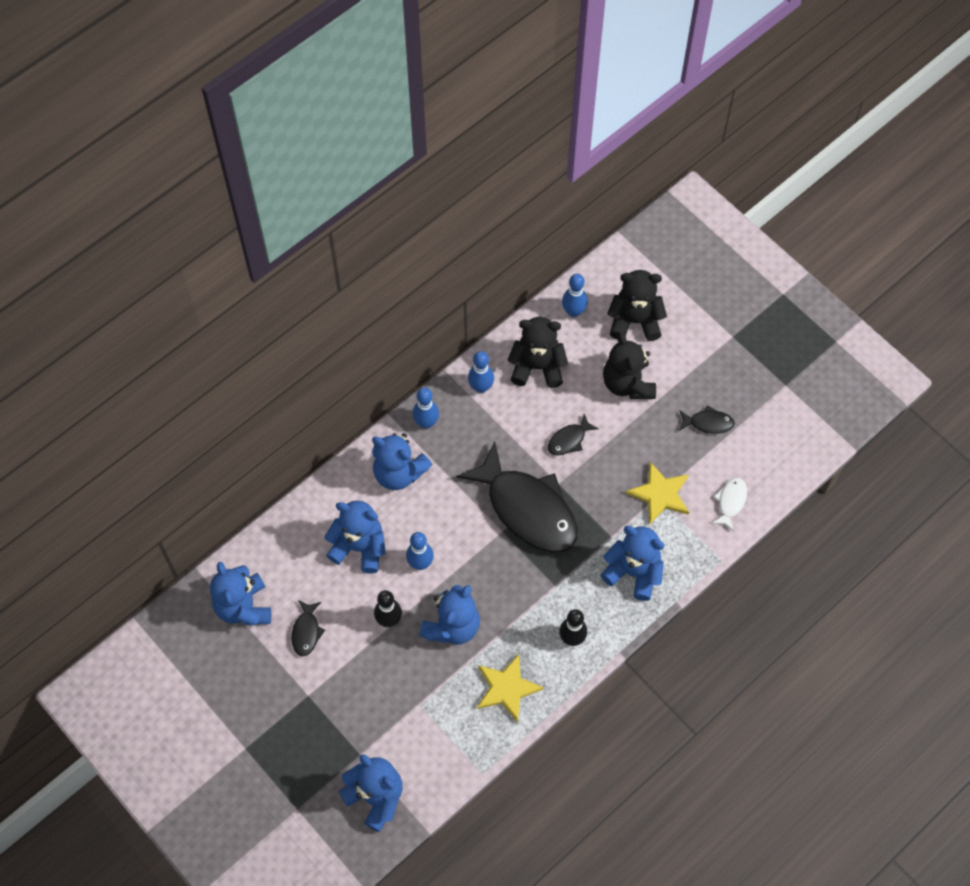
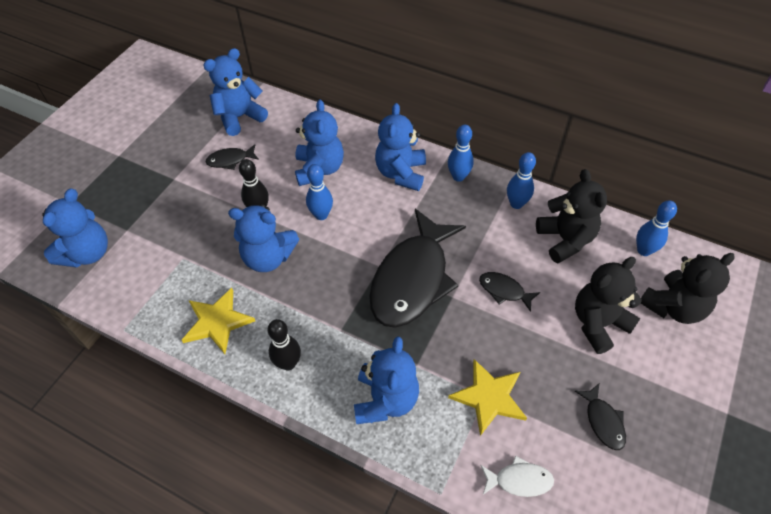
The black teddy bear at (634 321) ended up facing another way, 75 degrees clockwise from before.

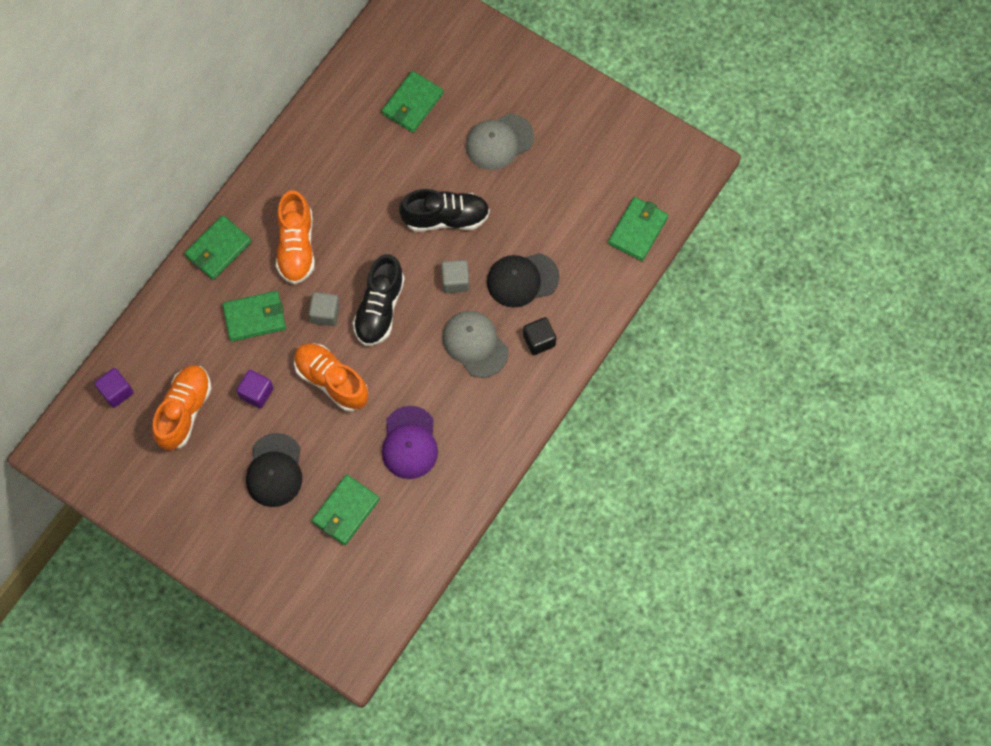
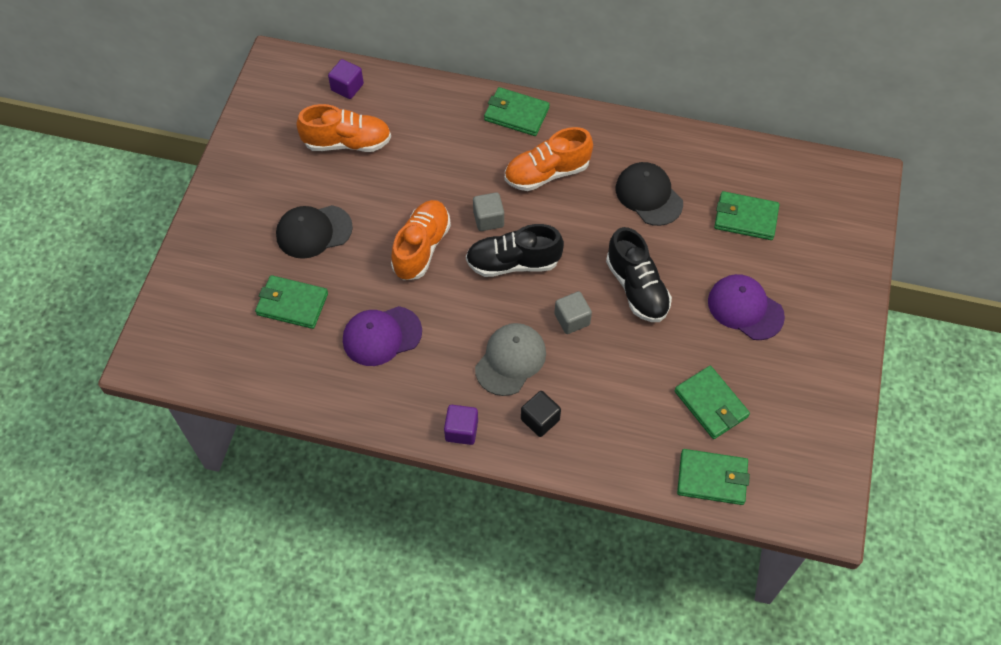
The green wallet ended up elsewhere, having gone from (255 317) to (711 404).
The purple cube ended up elsewhere, having gone from (256 393) to (461 430).
The black cap ended up elsewhere, having gone from (522 280) to (649 195).
What was the grey cap at (499 142) turned into the purple cap at (745 308).

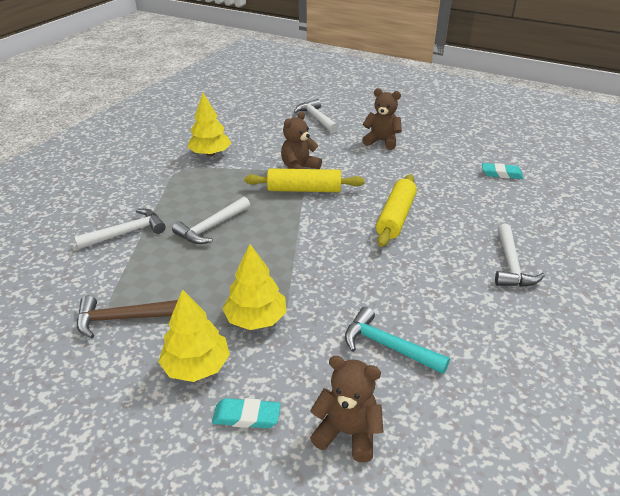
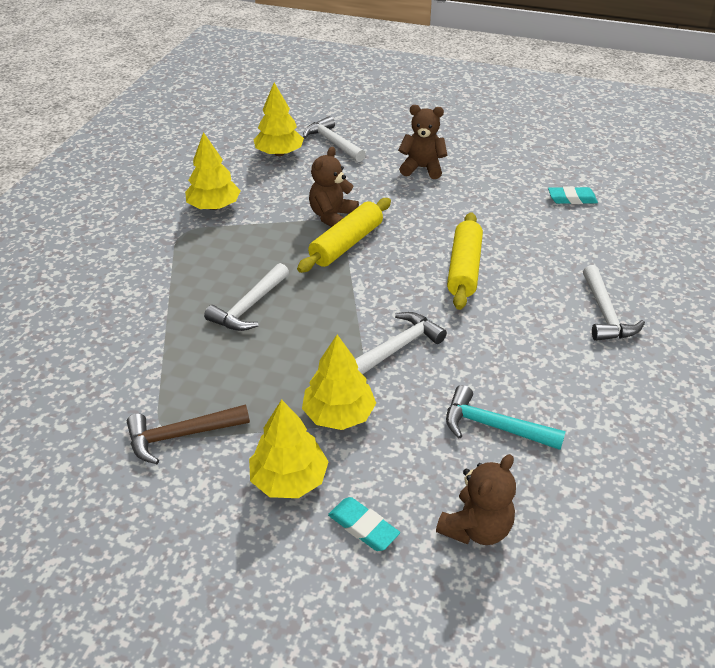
The second view gained the yellow tree at (279 153).
The white hammer ended up elsewhere, having gone from (126 233) to (398 347).
The turquoise eraser at (246 416) ended up facing another way, 45 degrees clockwise from before.
The yellow rolling pin at (304 190) ended up facing another way, 45 degrees counterclockwise from before.
The brown teddy bear at (347 433) ended up facing another way, 120 degrees clockwise from before.

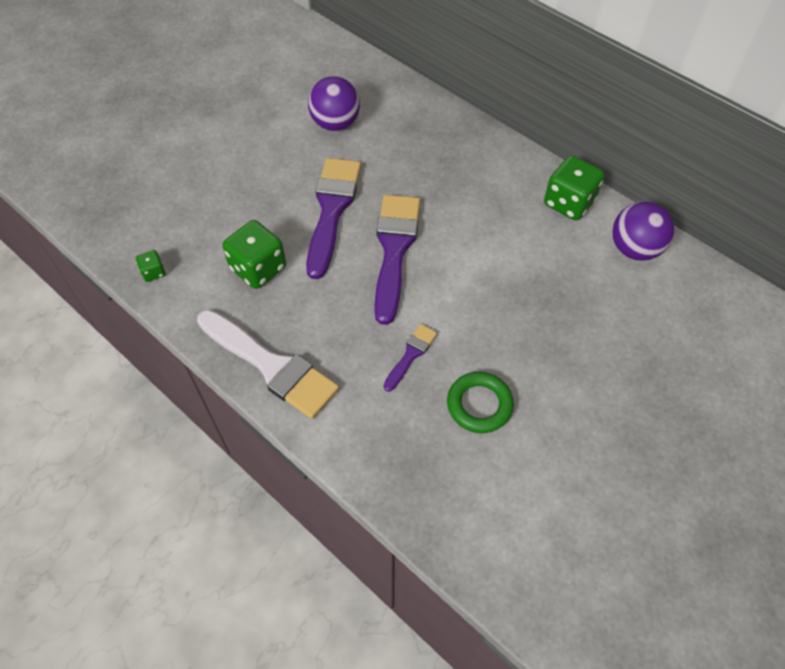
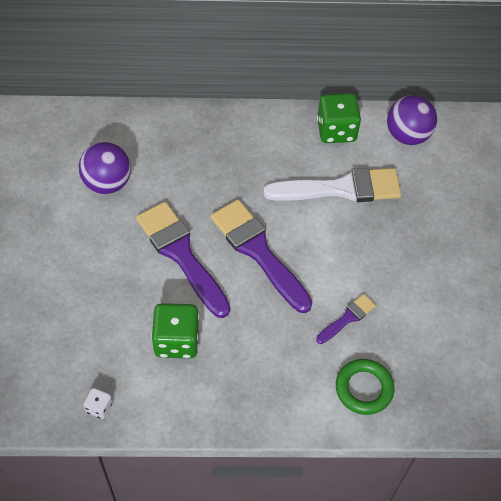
The white brush ended up elsewhere, having gone from (271 366) to (341 188).
The green ring ended up elsewhere, having gone from (479 405) to (364 388).
What was the green dice at (153 272) turned into the white dice at (99 407).
The purple brush at (411 355) ended up facing another way, 60 degrees clockwise from before.

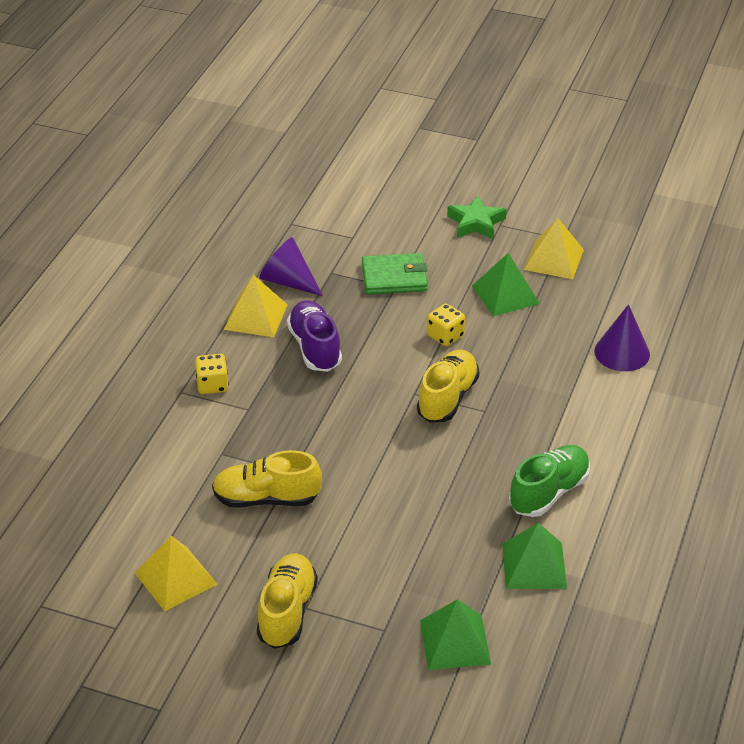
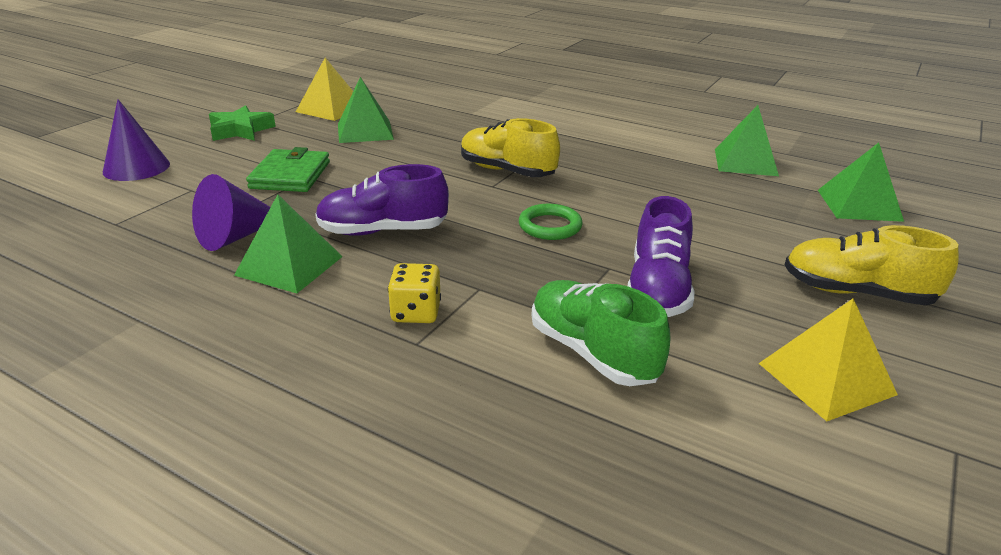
The second view lost the yellow dice at (445 336).
The second view gained the green ring at (550 226).
The green shoe ended up elsewhere, having gone from (549 492) to (592 353).
The purple cone ended up elsewhere, having gone from (622 352) to (136 167).
What was the yellow shoe at (266 499) turned into the purple shoe at (657 289).
What was the yellow pyramid at (255 316) turned into the green pyramid at (289 265).

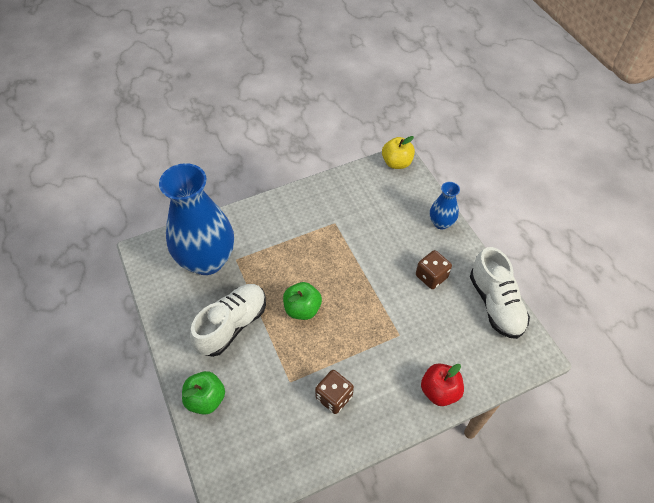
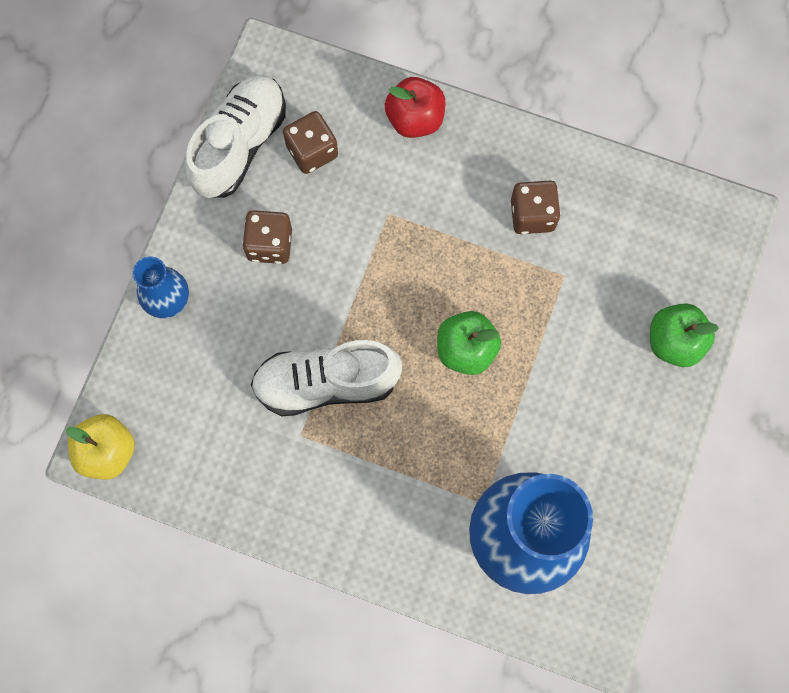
The second view gained the brown dice at (312 151).
The white shoe ended up elsewhere, having gone from (232 325) to (326 383).

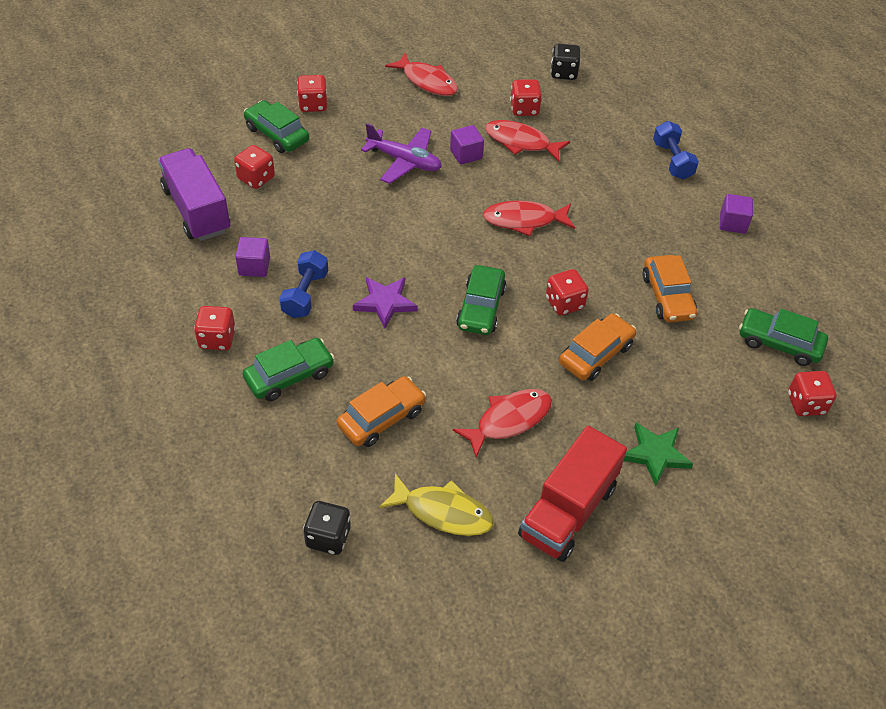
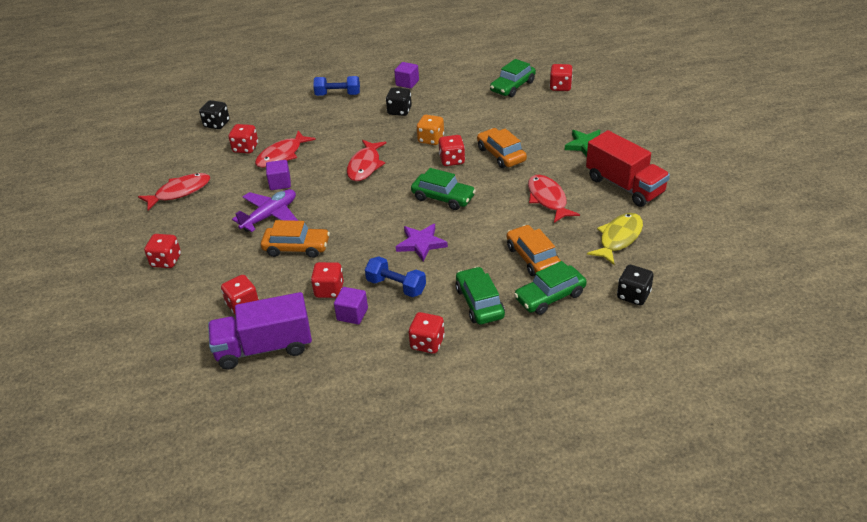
The second view gained the red dice at (329 290).
The second view gained the black dice at (399 111).
The second view gained the orange dice at (431 139).
The green car ended up elsewhere, having gone from (277 134) to (550 296).
The orange car ended up elsewhere, having gone from (667 296) to (296 247).

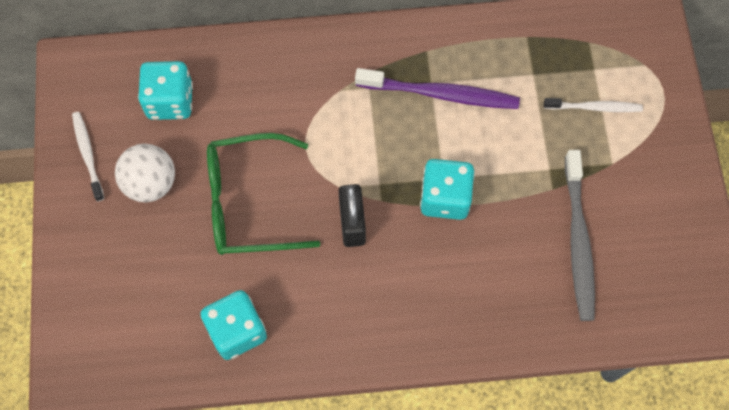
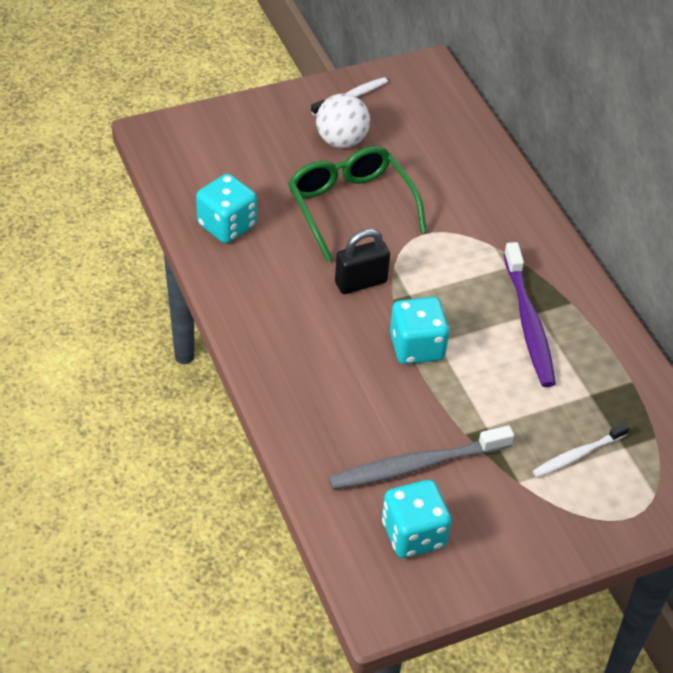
The turquoise dice ended up elsewhere, having gone from (170 101) to (413 534).
The white toothbrush at (594 107) ended up facing another way, 75 degrees clockwise from before.

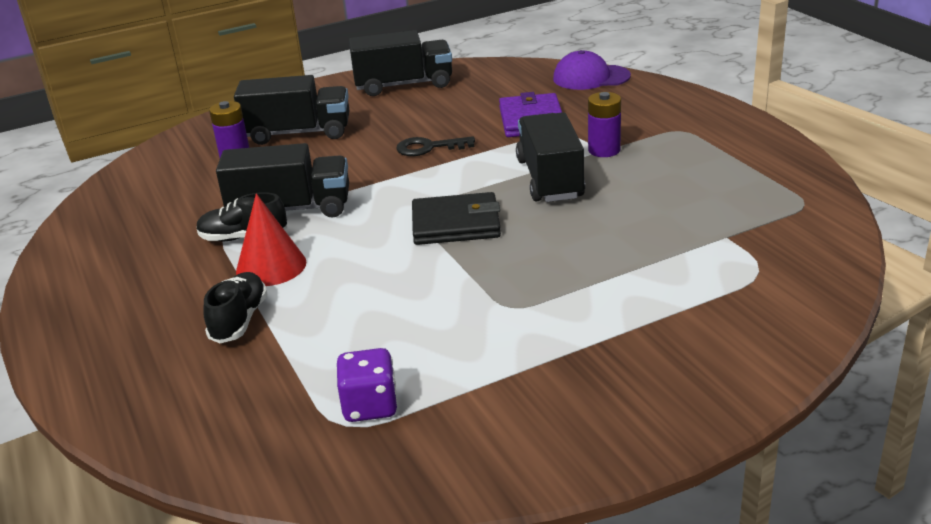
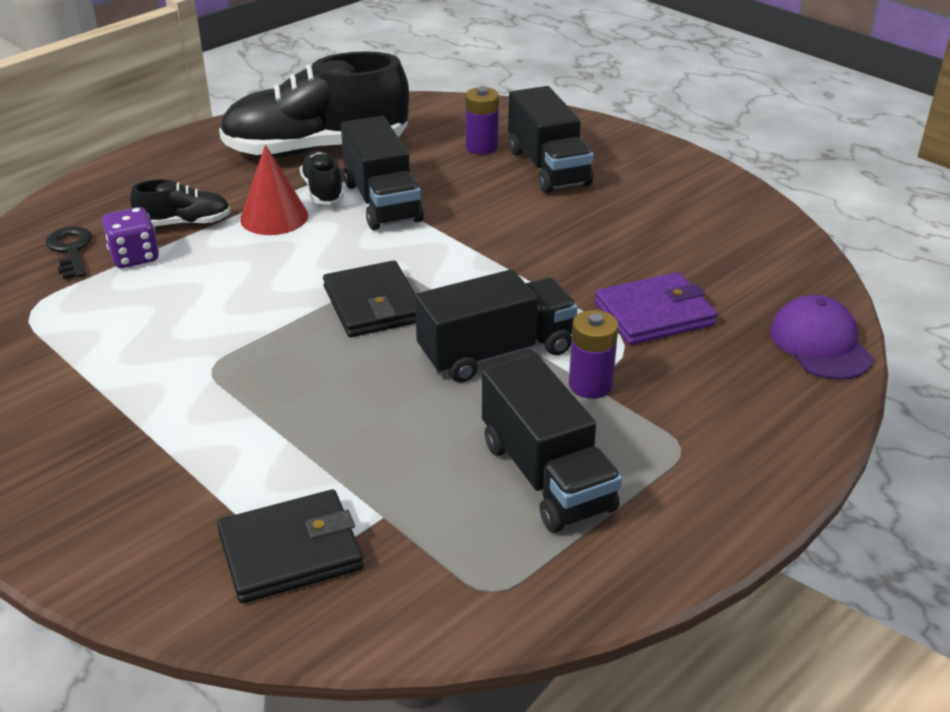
The second view gained the black wallet at (290 551).
The second view gained the black shoe at (317 149).
The purple dice ended up elsewhere, having gone from (370 406) to (134 257).
The black truck ended up elsewhere, having gone from (404 85) to (546 476).
The black key ended up elsewhere, having gone from (428 148) to (71 250).

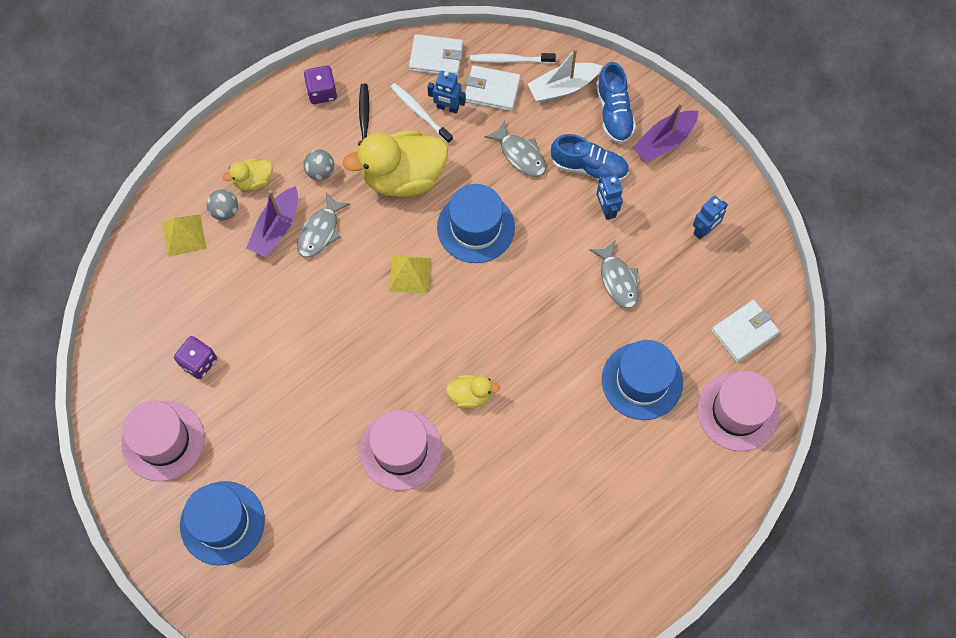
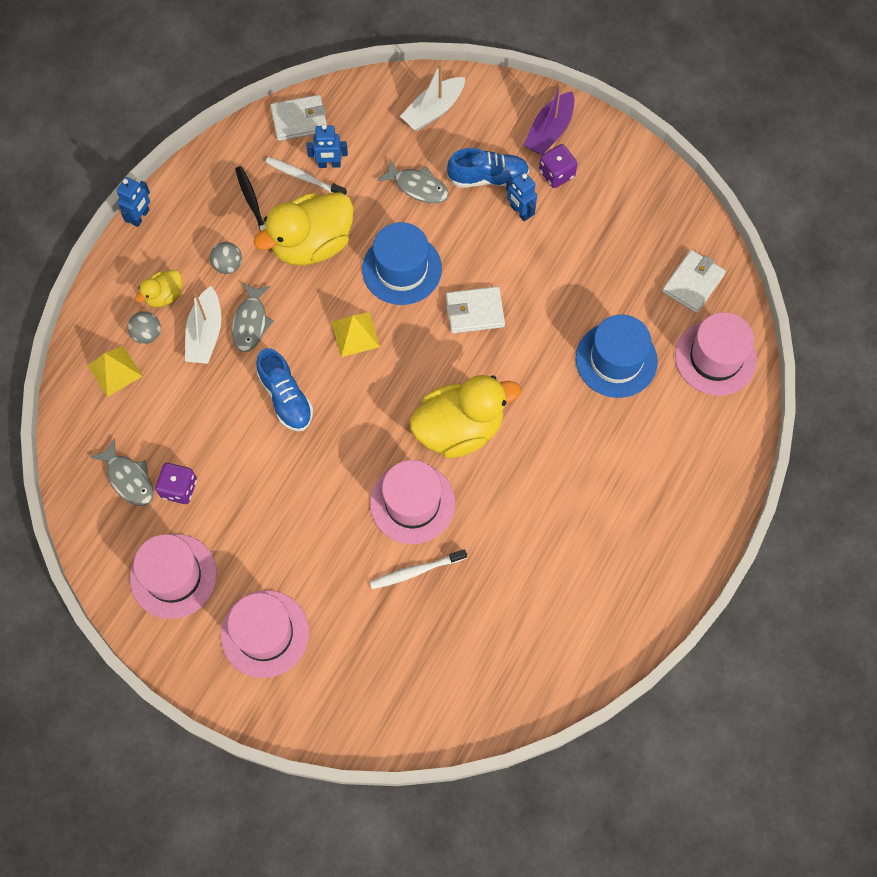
The purple dice ended up elsewhere, having gone from (322 92) to (556 174).
The white wallet ended up elsewhere, having gone from (492 90) to (474 312).
The white toothbrush ended up elsewhere, having gone from (510 60) to (416 571).
The grey fish ended up elsewhere, having gone from (617 280) to (129 478).
The blue shoe ended up elsewhere, having gone from (614 113) to (286 398).
The blue robot ended up elsewhere, having gone from (704 230) to (140 217).
What was the blue hat at (222 523) turned into the pink hat at (265 633).
What was the purple boat at (276 228) turned into the white boat at (205 333).
The size of the yellow duck at (470 395) changed by a factor of 2.07.

